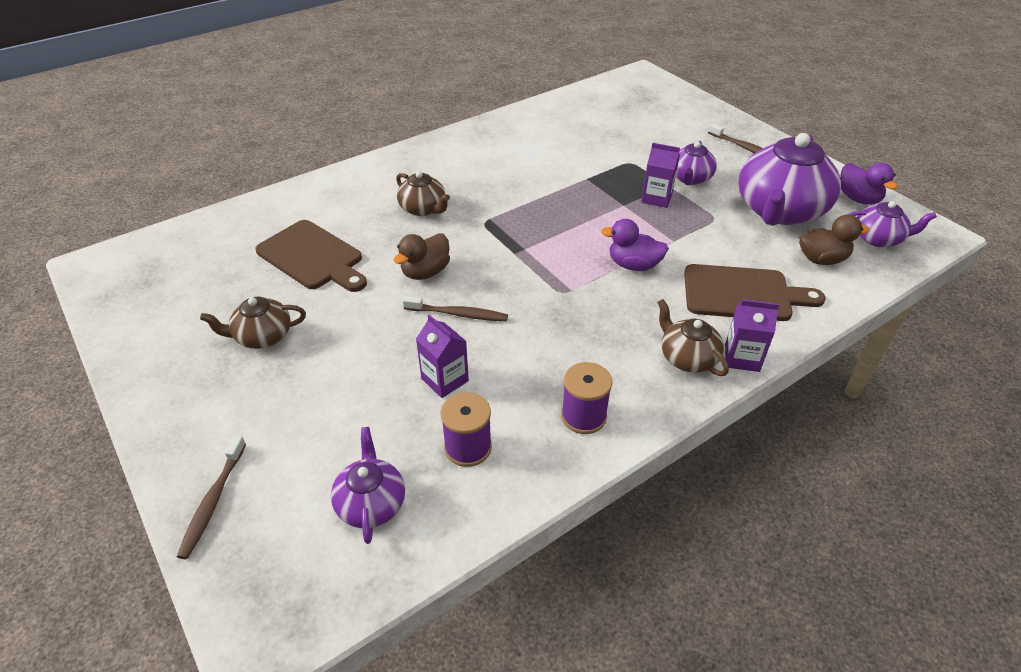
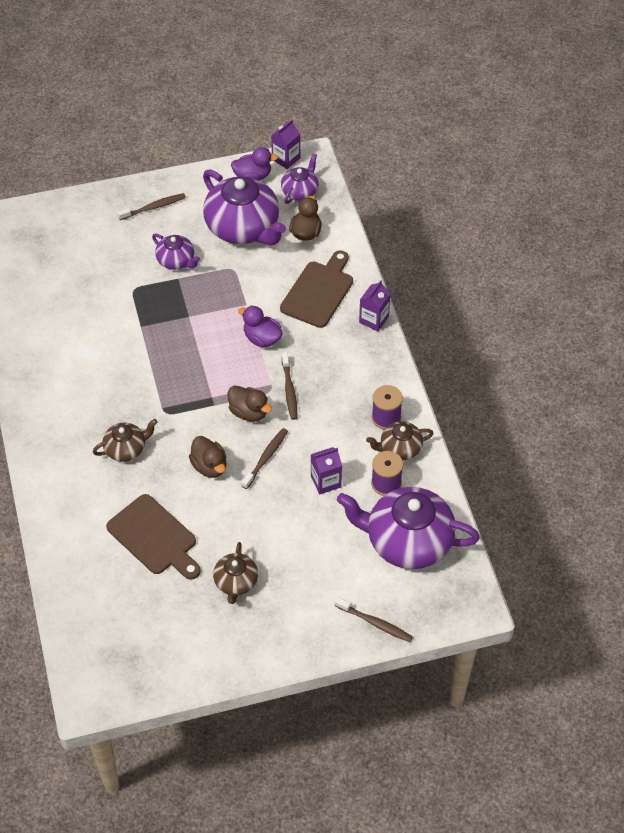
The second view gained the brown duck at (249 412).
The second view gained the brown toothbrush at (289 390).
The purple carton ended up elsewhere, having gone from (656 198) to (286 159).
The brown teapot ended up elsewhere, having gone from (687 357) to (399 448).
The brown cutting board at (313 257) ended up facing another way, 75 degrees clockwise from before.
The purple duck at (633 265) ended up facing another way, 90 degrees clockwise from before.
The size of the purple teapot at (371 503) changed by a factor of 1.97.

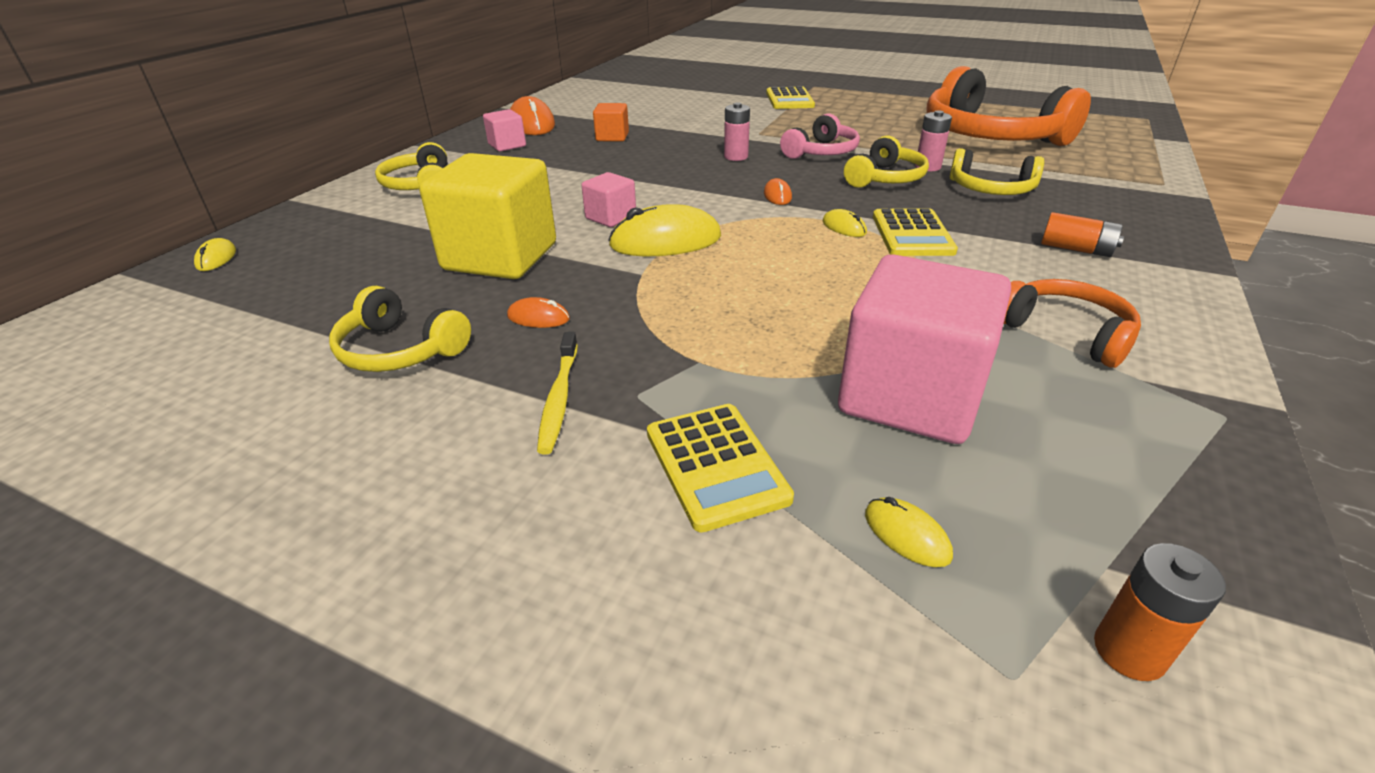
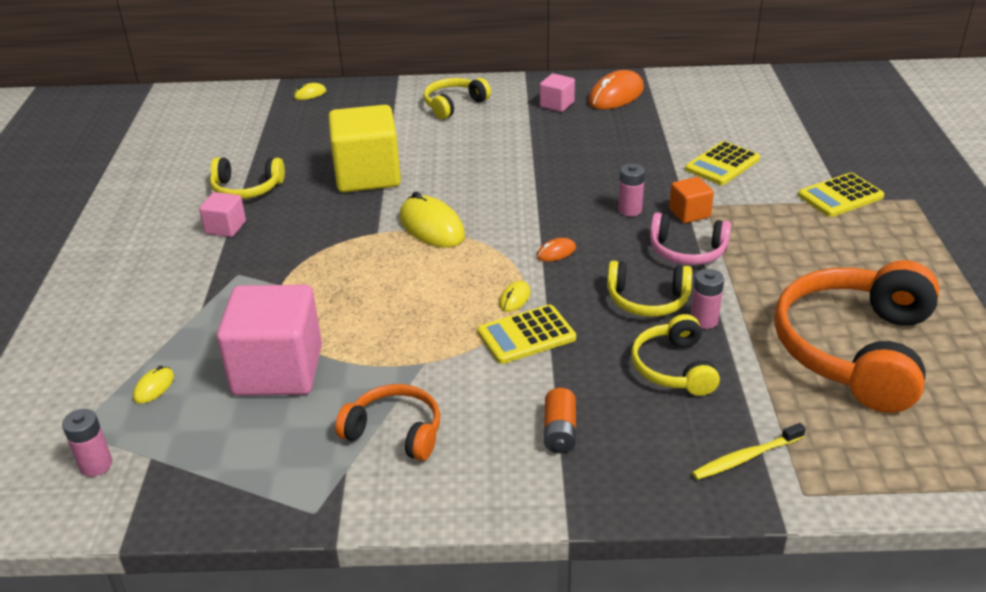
The second view lost the orange mouse at (538 318).
The yellow toothbrush ended up elsewhere, having gone from (559 399) to (745 458).
The pink cube ended up elsewhere, having gone from (611 217) to (225 227).
The orange cube ended up elsewhere, having gone from (612 137) to (689 213).
The yellow calculator ended up elsewhere, having gone from (716 465) to (722 164).
What was the orange battery at (1129 651) turned into the pink battery at (96 465).
The yellow headphones at (400 350) ended up facing another way, 90 degrees counterclockwise from before.
The orange headphones at (1065 333) ended up facing another way, 90 degrees counterclockwise from before.

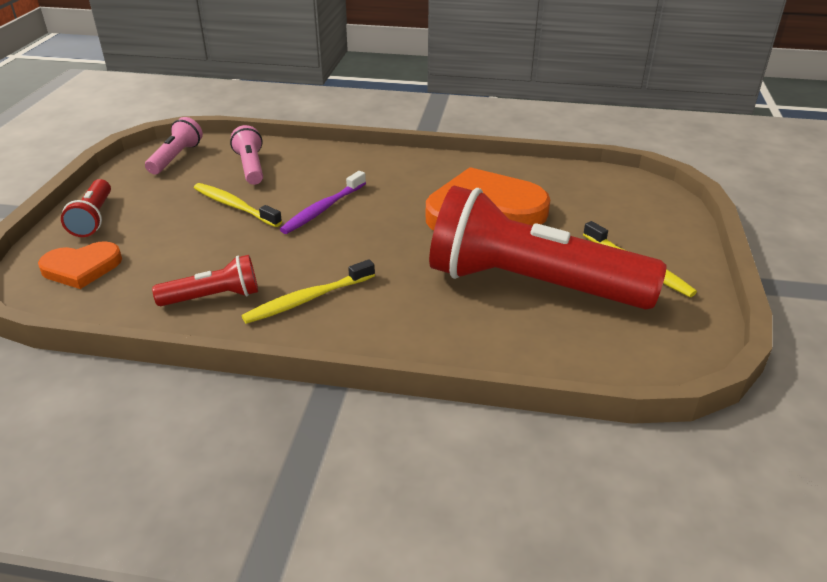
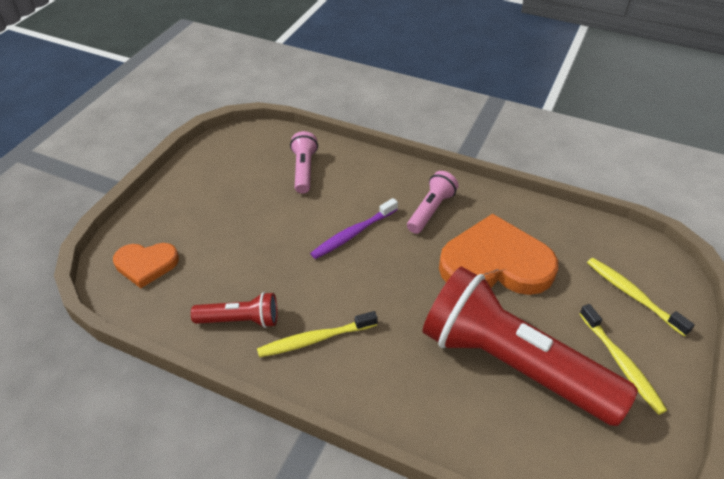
The second view lost the red flashlight at (94 218).
The pink flashlight ended up elsewhere, having gone from (176 157) to (431 210).
The yellow toothbrush ended up elsewhere, having gone from (234 206) to (632 295).

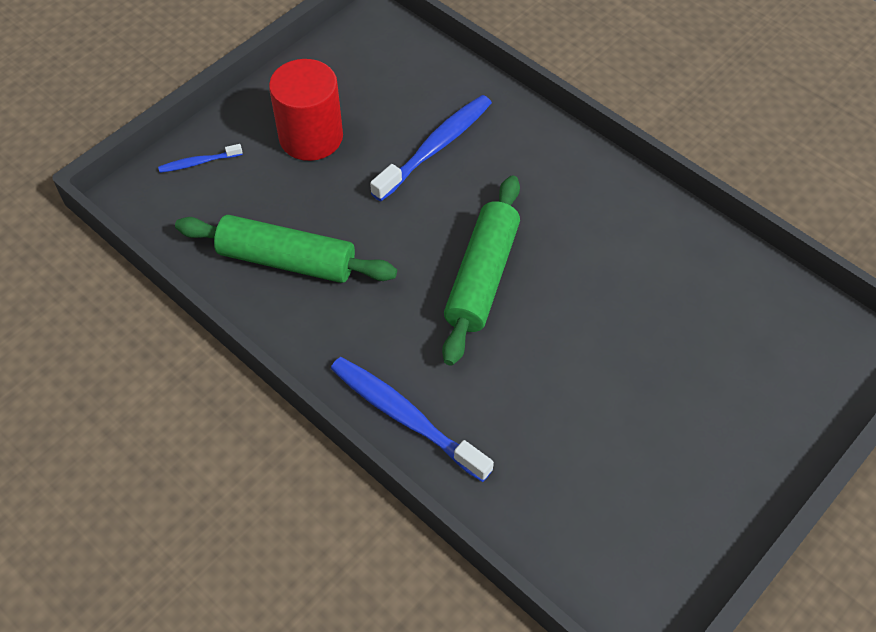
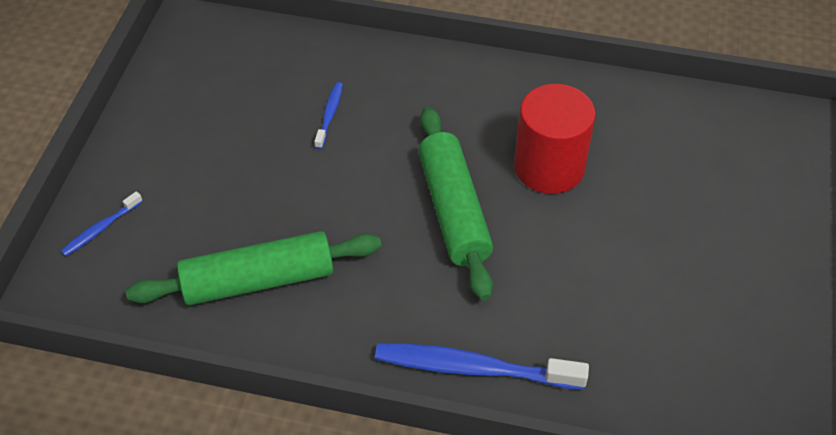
The red cylinder ended up elsewhere, having gone from (311 137) to (549 167).
The size of the blue toothbrush at (436 147) changed by a factor of 0.50.

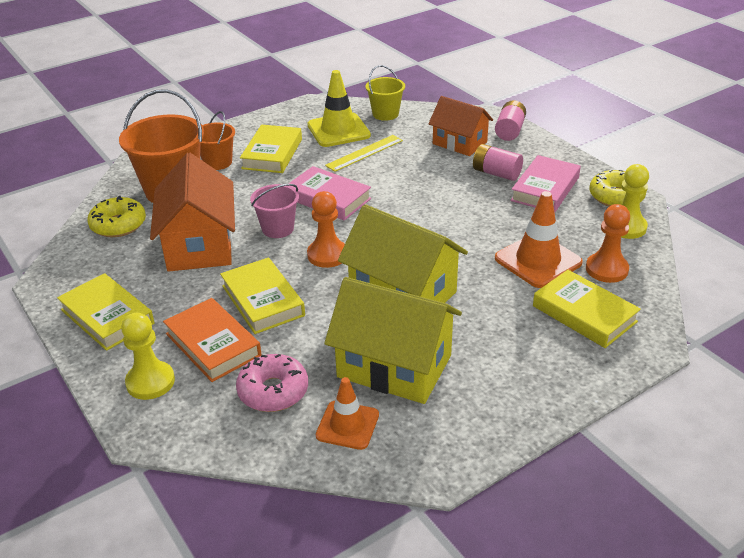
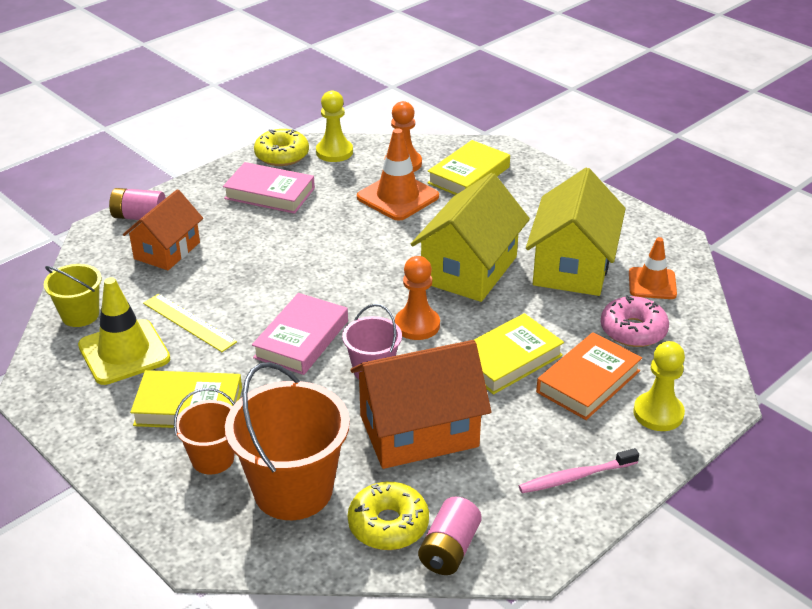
The pink battery ended up elsewhere, having gone from (496 173) to (449 549).
Where the yellow book stood at (107 316), the pink toothbrush came to stand at (575 477).

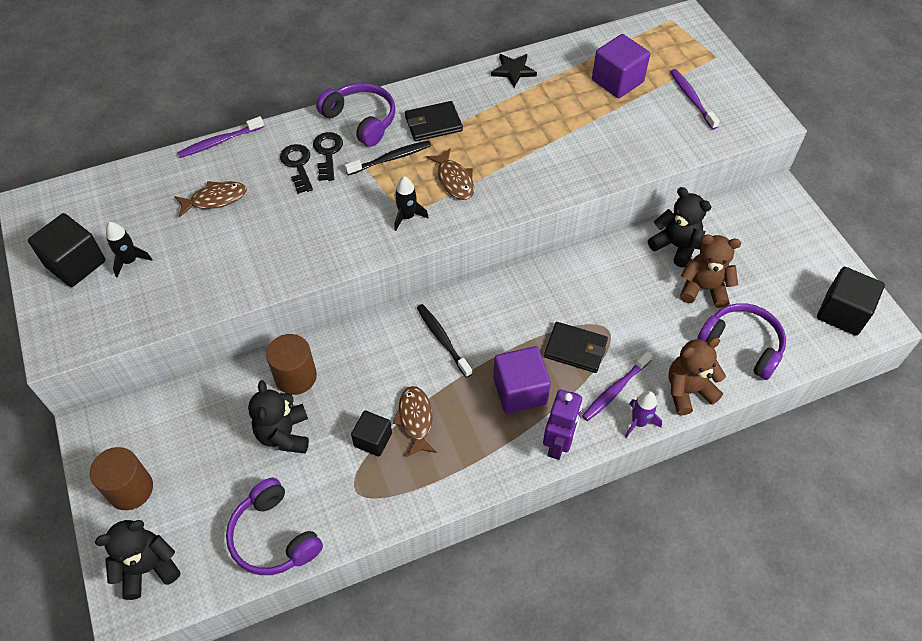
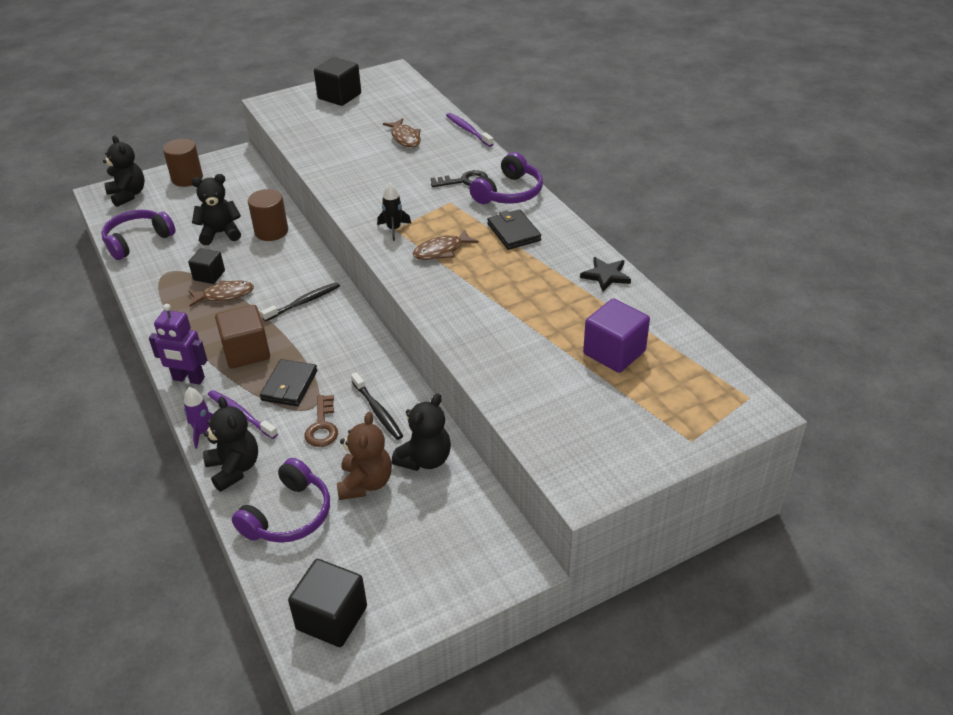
The second view lost the black rocket at (130 261).
The second view lost the black key at (298 165).
The second view lost the purple toothbrush at (692 99).
The second view gained the brown key at (322 426).
The black toothbrush ended up elsewhere, having gone from (391 158) to (377 411).
What was the purple cube at (520 391) turned into the brown cube at (246 352).
What was the brown teddy bear at (688 391) turned into the black teddy bear at (234 469).

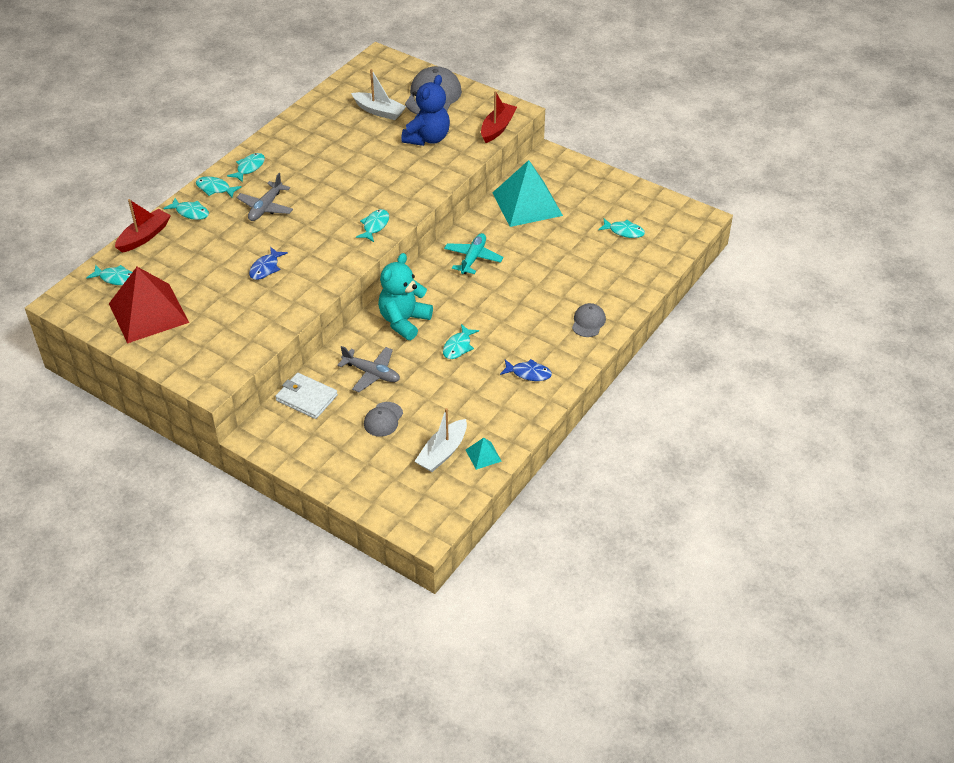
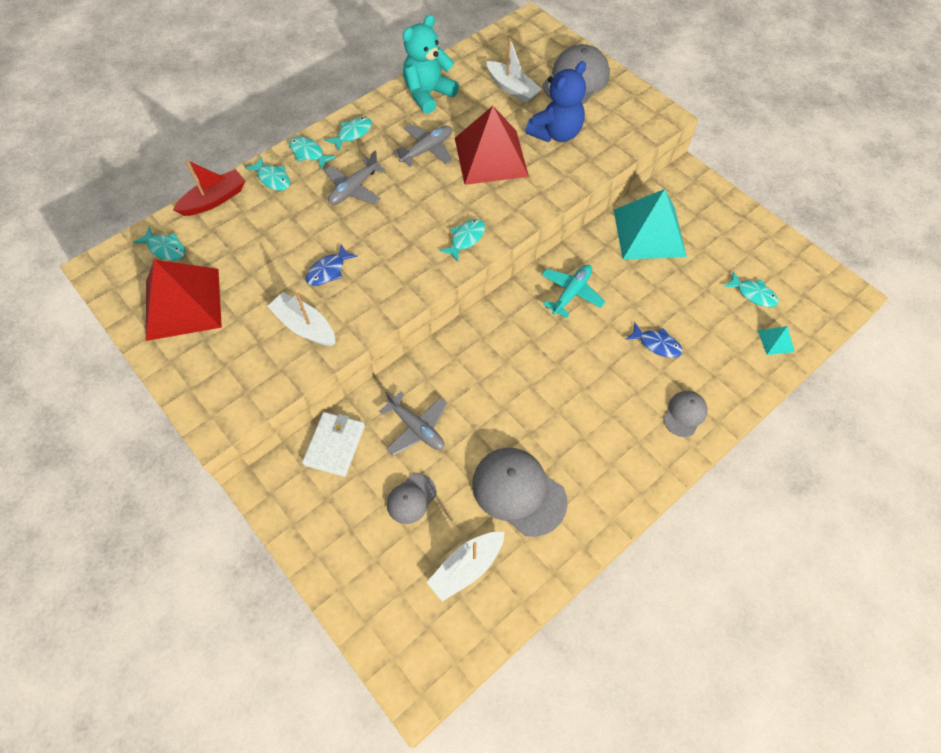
The second view lost the turquoise fish at (458 346).
The second view lost the red boat at (497 128).
The second view gained the white boat at (305 326).
The second view gained the grey plane at (427 150).
The second view gained the red pyramid at (491 156).
The second view gained the grey cap at (518 491).
The turquoise teddy bear ended up elsewhere, having gone from (404 321) to (428 94).
The turquoise pyramid ended up elsewhere, having gone from (483 455) to (775 341).
The blue fish ended up elsewhere, having gone from (528 373) to (656 344).
The white wallet at (306 398) ended up facing another way, 60 degrees clockwise from before.

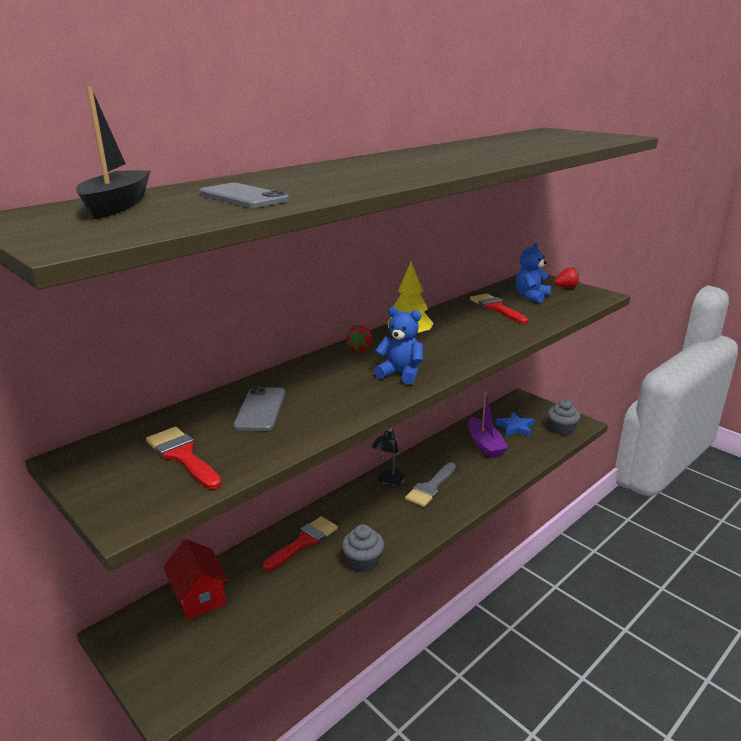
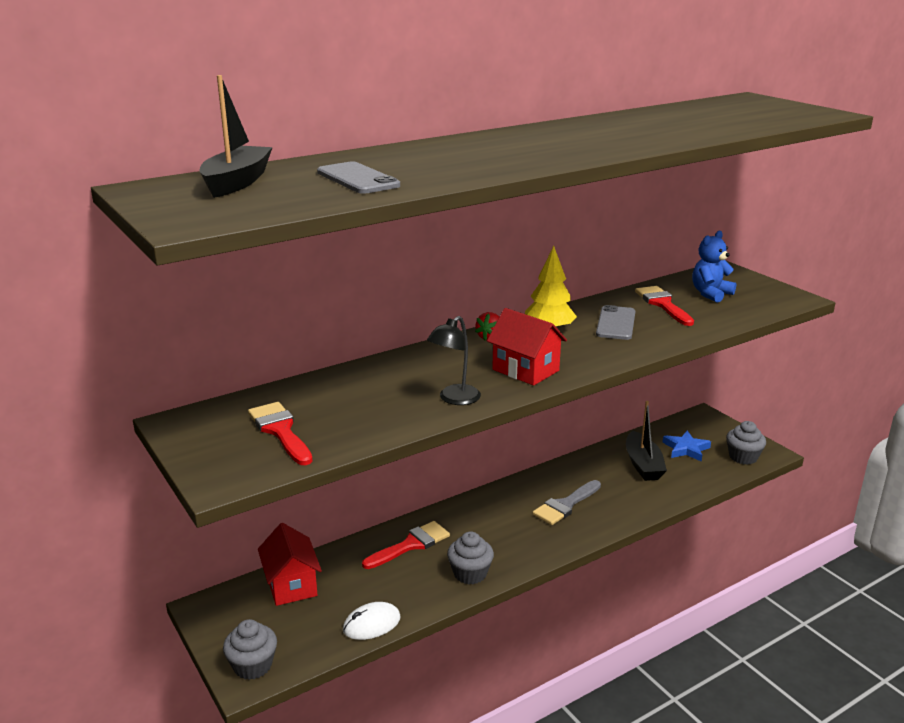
The second view lost the red strawberry at (566 287).
The second view gained the grey cupcake at (252 665).
The second view gained the white mouse at (371 624).
The grey phone ended up elsewhere, having gone from (260 409) to (616 323).
The black lamp ended up elsewhere, having gone from (389 481) to (454 399).
Where the blue teddy bear stood at (401 374), the red house came to stand at (525 370).
What was the purple boat at (485 445) turned into the black boat at (643 465).

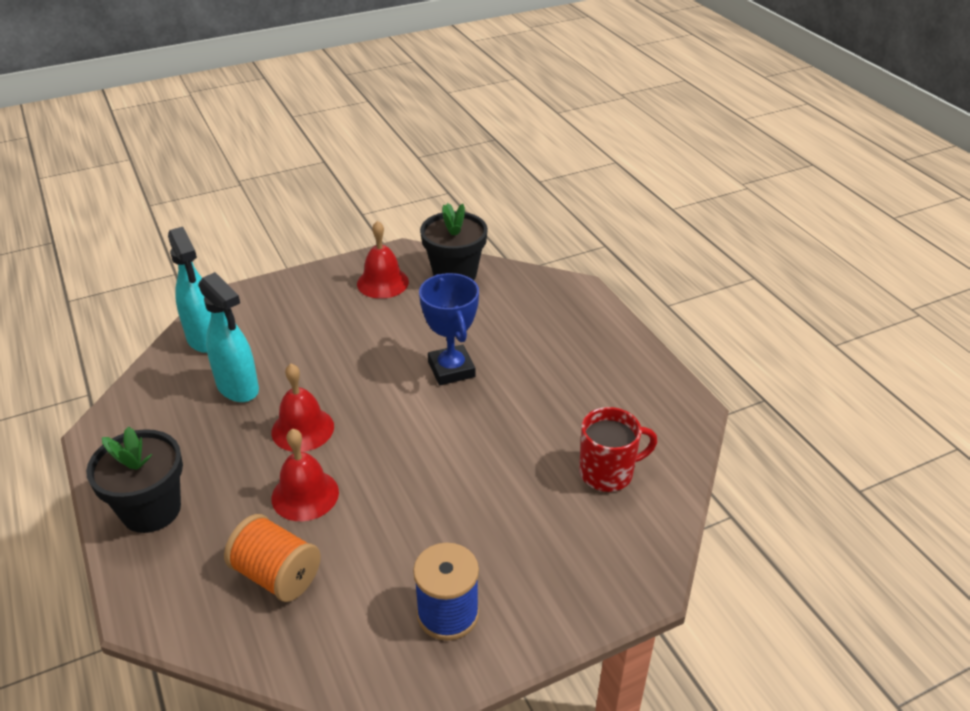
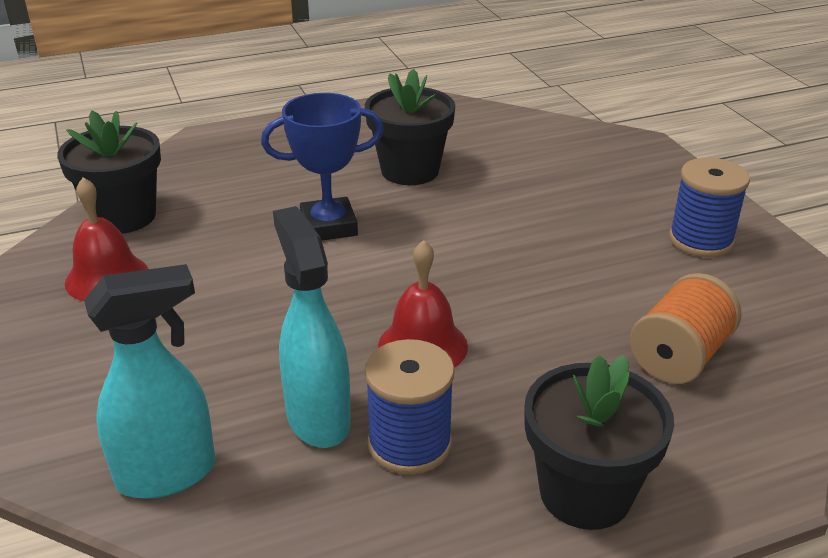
The second view lost the red bell at (305 495).
The second view lost the red mug at (607 473).
The second view gained the black flower pot at (410 170).
The second view gained the blue spool at (409 444).
The turquoise spray bottle at (238 388) ended up facing another way, 75 degrees counterclockwise from before.

